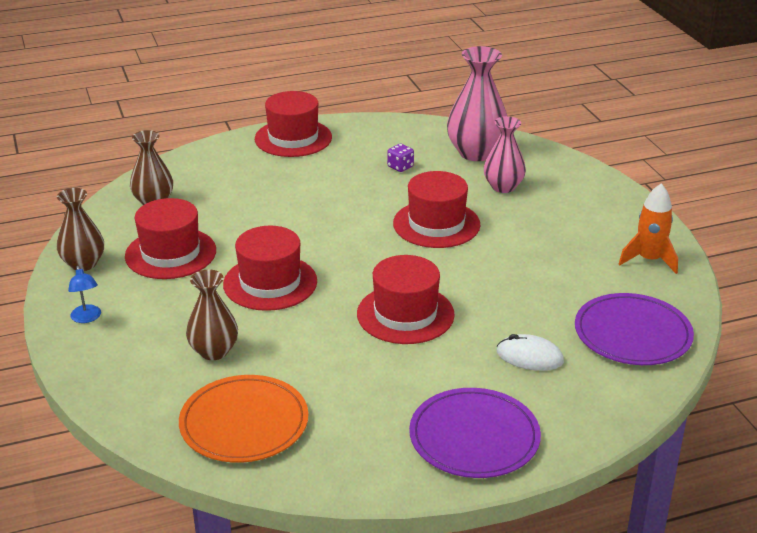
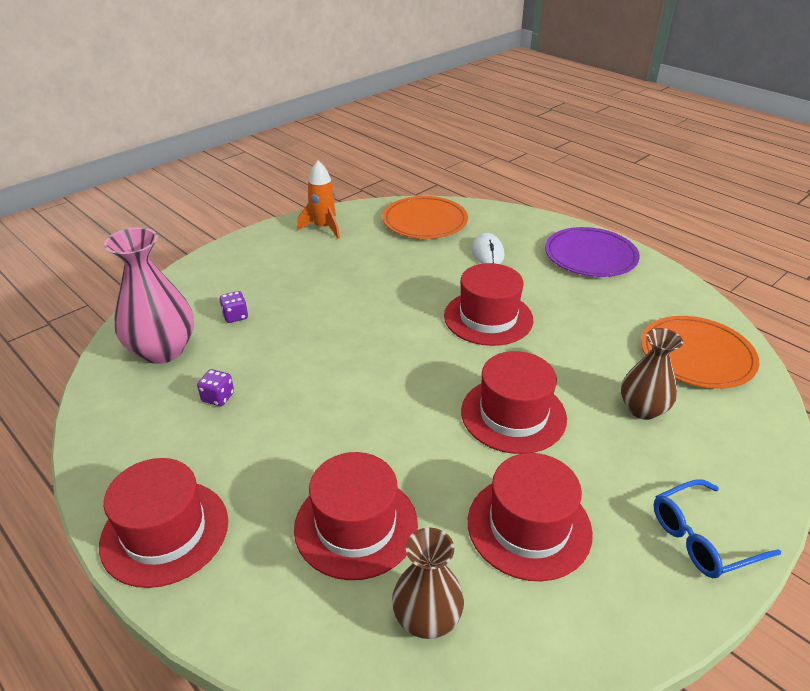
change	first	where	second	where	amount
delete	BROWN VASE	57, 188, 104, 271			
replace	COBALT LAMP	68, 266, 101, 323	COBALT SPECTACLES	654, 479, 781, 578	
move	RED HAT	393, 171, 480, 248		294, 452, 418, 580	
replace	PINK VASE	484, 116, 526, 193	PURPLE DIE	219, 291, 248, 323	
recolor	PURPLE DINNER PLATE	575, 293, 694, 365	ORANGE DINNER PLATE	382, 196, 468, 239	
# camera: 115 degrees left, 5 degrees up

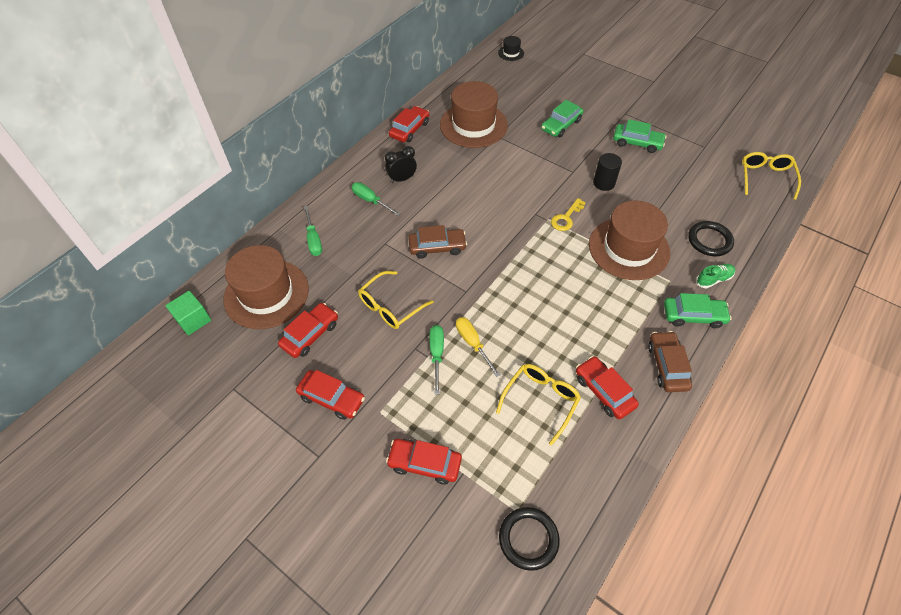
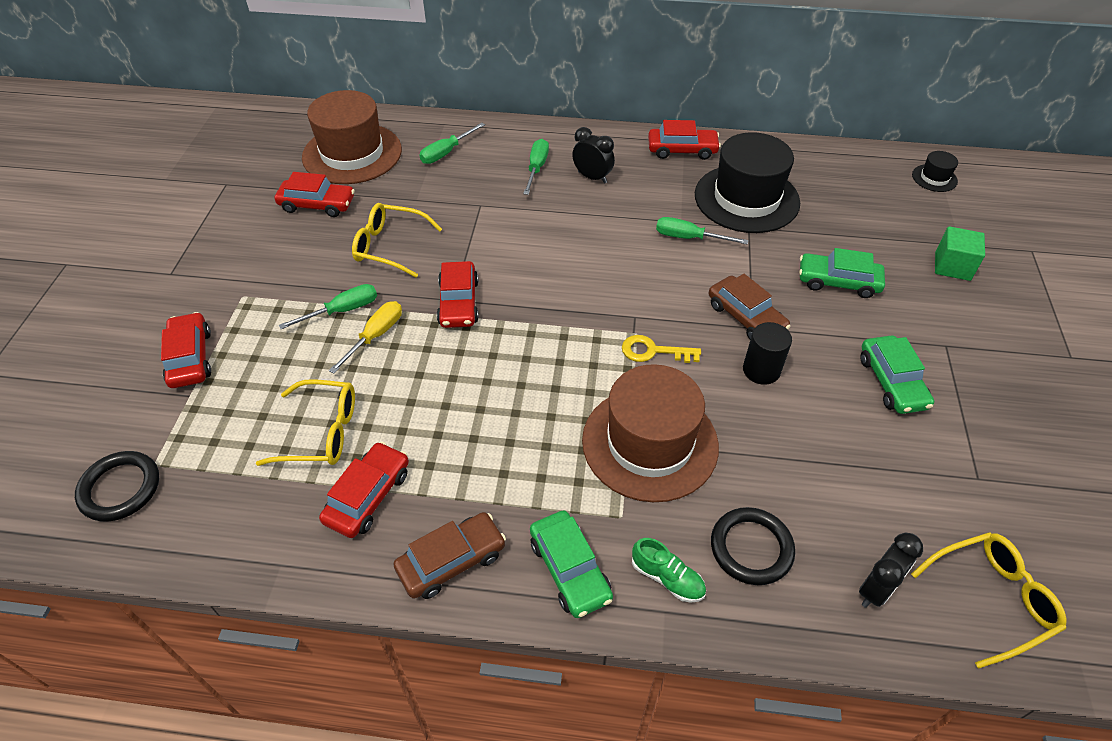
change	first	where	second	where	amount
move	LEAF-GREEN CUBE	165, 291, 211, 335		935, 226, 985, 281	
move	RED AUTOMOBILE	296, 370, 365, 420		437, 261, 479, 328	
move	BROWN AUTOMOBILE	408, 225, 467, 259		709, 274, 791, 339	
recolor	BROWN HAT	440, 81, 508, 148	EBONY HAT	695, 132, 800, 233	
insert			LEAF-GREEN FLAT SCREWDRIVER	656, 217, 749, 244	
insert			EBONY CLOCK	859, 532, 923, 608	
# camera: 60 degrees right, 5 degrees down

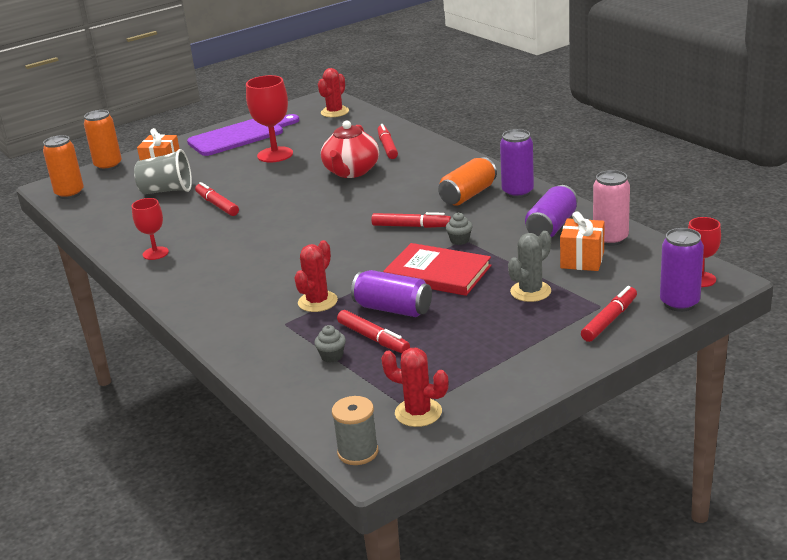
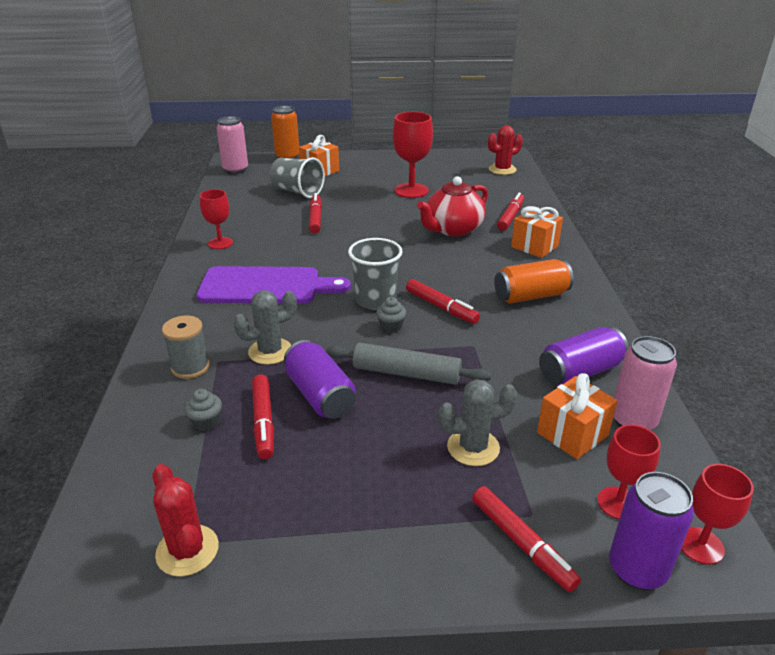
change	first	where	second	where	amount
recolor	ORANGE TIN	43, 135, 84, 199	PINK TIN	216, 116, 248, 174	
move	PURPLE CUTTING BOARD	187, 114, 299, 156		196, 266, 351, 304	
recolor	RED PRICKLY PLANT	294, 240, 338, 312	GREY PRICKLY PLANT	233, 290, 297, 365	
move	GREY BOBBIN	332, 396, 378, 465		162, 315, 210, 379	
replace	RED HARDBACK	383, 243, 491, 296	GREY PASTRY ROLLER	326, 342, 492, 385	
move	GREY MUFFIN	446, 212, 473, 245		376, 297, 407, 333	
delete	PURPLE TIN	500, 129, 534, 198			
rotate	RED FELT PEN	581, 286, 637, 342		472, 486, 581, 592	75 degrees clockwise
insert			GREY BEAKER	348, 238, 403, 310	
insert			ORANGE WRAPPED GIFT	511, 206, 563, 258	
insert			RED CHALICE	597, 425, 661, 519	
# camera: 30 degrees right, 5 degrees up

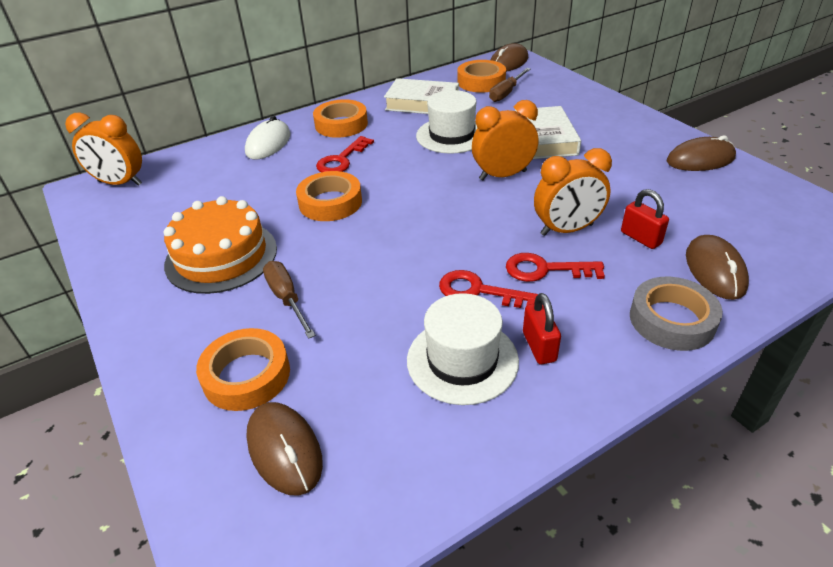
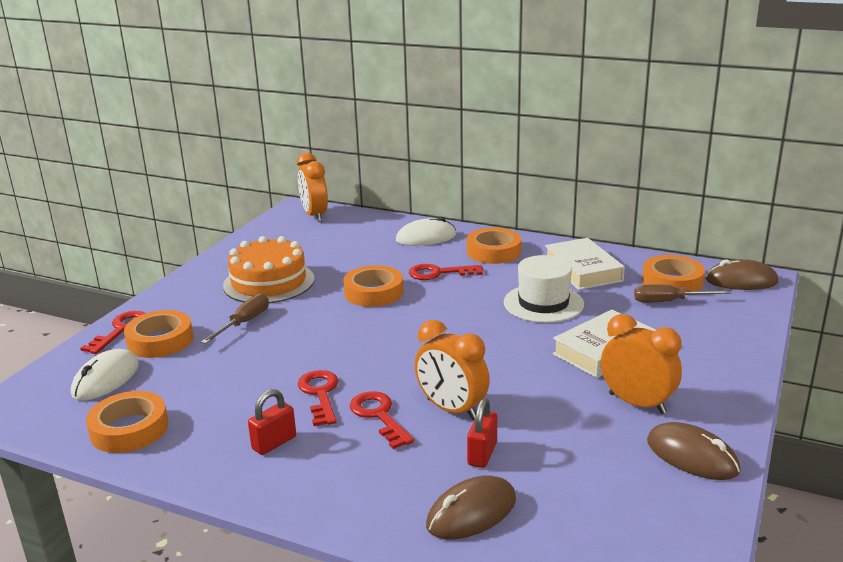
change	first	where	second	where	amount
recolor	BROWN PC MOUSE	246, 402, 323, 496	WHITE PC MOUSE	71, 349, 139, 401	
delete	WHITE HAT	407, 293, 519, 405			
move	ORANGE CLOCK	472, 100, 538, 180		601, 314, 682, 414	
delete	GREY ROLL OF TAPE	630, 277, 723, 351			
insert			RED LATCHKEY	80, 311, 146, 354	
insert			ORANGE ROLL OF TAPE	86, 391, 168, 453	
# camera: 55 degrees right, 15 degrees down

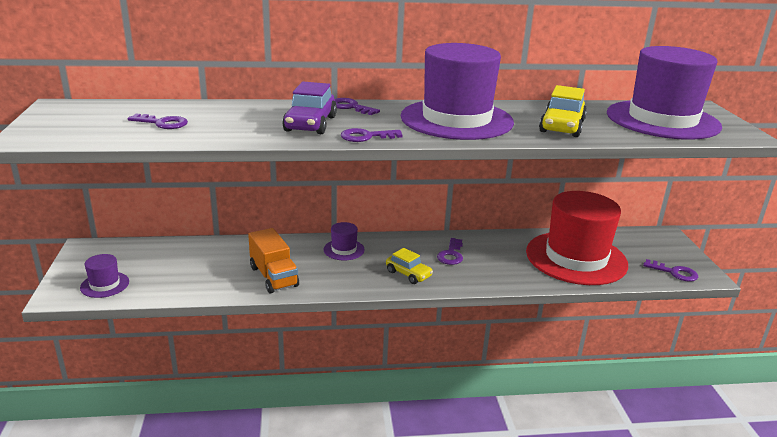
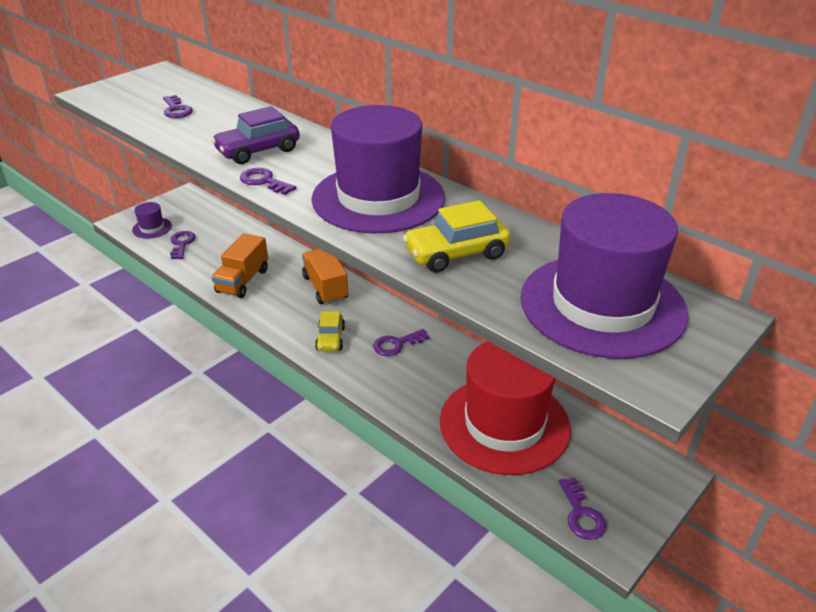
change	first	where	second	where	amount
replace	PURPLE HAT	324, 222, 365, 260	ORANGE LORRY	302, 249, 348, 305	
move	PURPLE LATCHKEY	335, 98, 380, 115		170, 231, 196, 259	
# camera: 50 degrees right, 10 degrees up

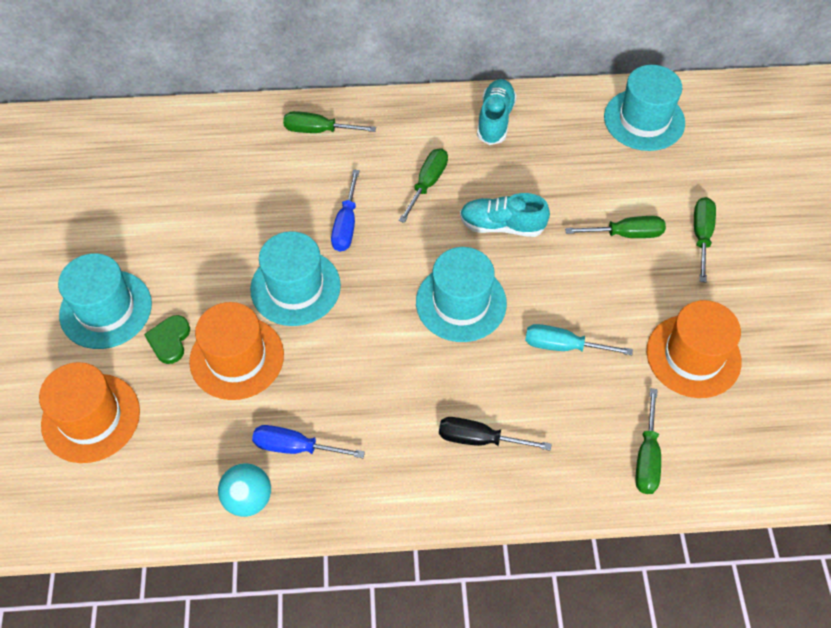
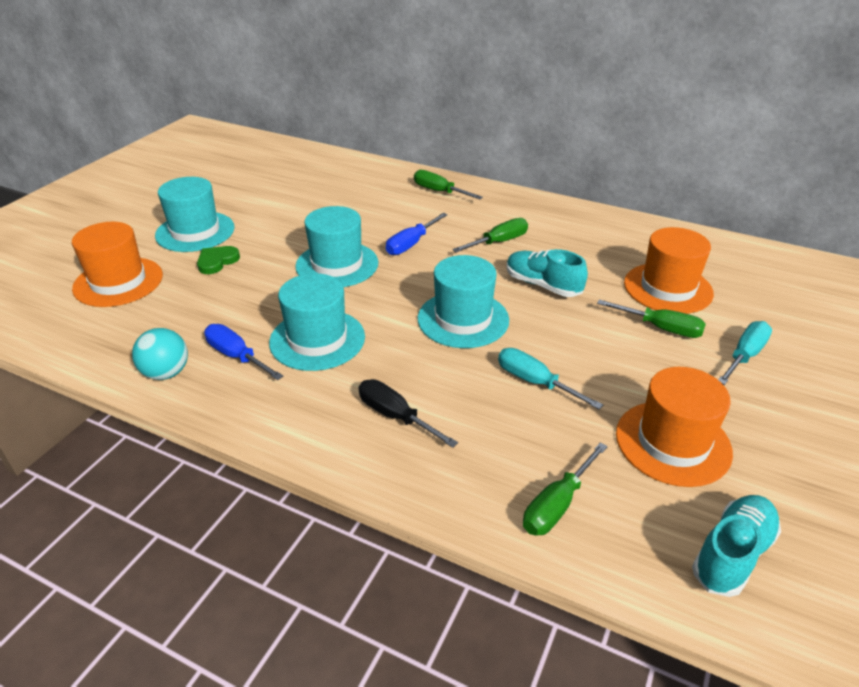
change	first	where	second	where	amount
move	ORANGE HAT	189, 302, 284, 400		624, 227, 714, 314	
move	TEAL LACE-UP SHOE	477, 79, 517, 145		692, 495, 781, 597	
move	TEAL HAT	604, 65, 685, 151		269, 273, 365, 371	
recolor	LEAF-GREEN FLAT SCREWDRIVER	694, 197, 716, 282	TEAL FLAT SCREWDRIVER	718, 321, 772, 385	
# camera: 30 degrees right, 20 degrees down

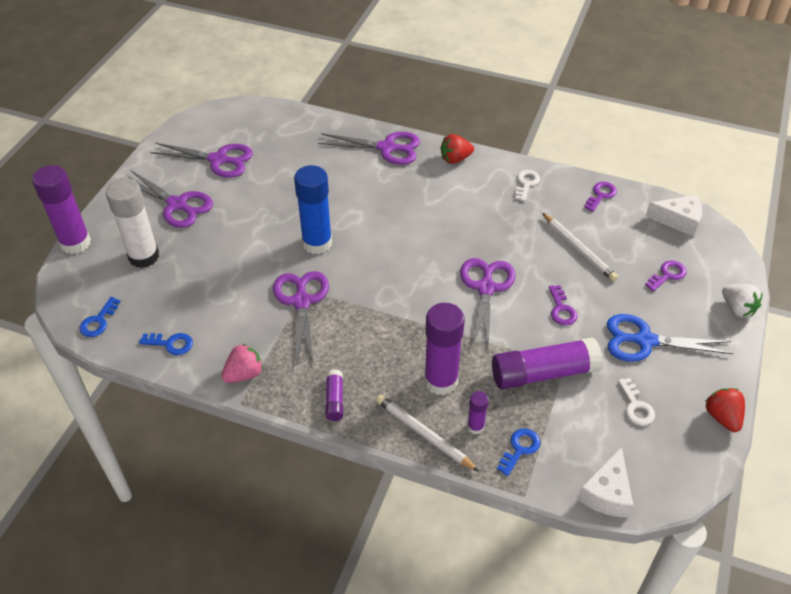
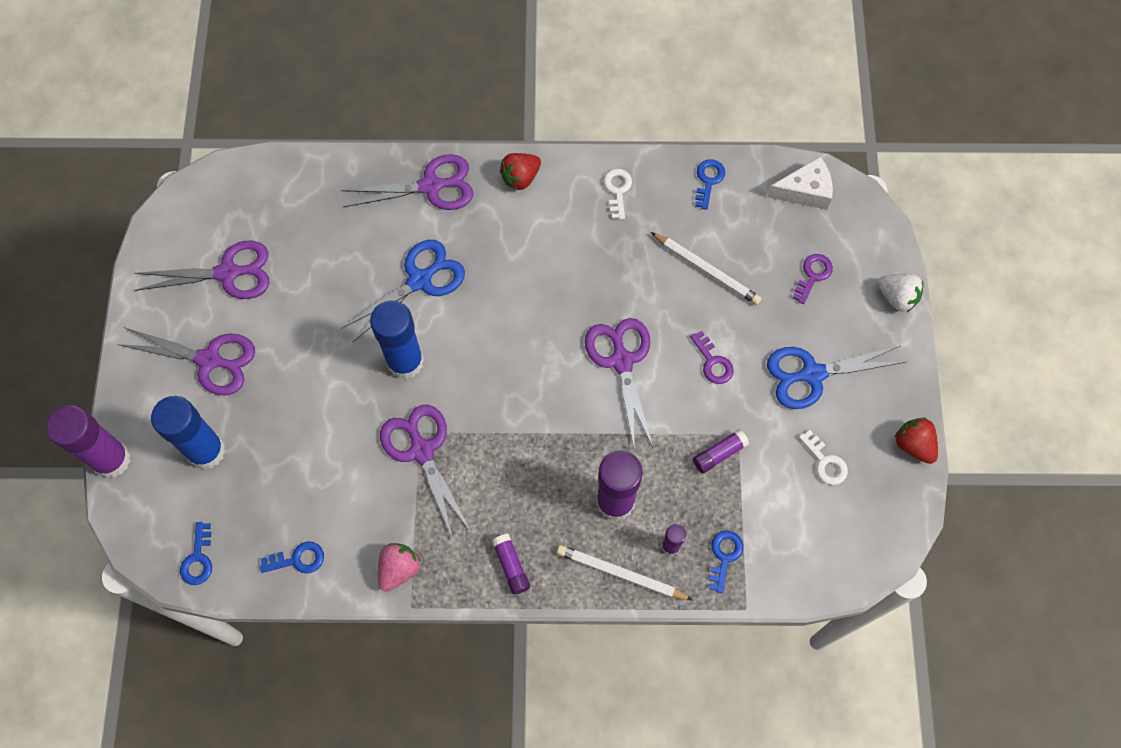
change	first	where	second	where	amount
recolor	WHITE GLUE STICK	106, 179, 159, 268	COBALT GLUE STICK	151, 396, 225, 469	
resize	PURPLE GLUE STICK	492, 337, 603, 390		693, 429, 749, 473	x0.48
delete	WHITE CHEESE WEDGE	578, 447, 634, 517			
recolor	PURPLE LATCHKEY	584, 182, 617, 212	COBALT LATCHKEY	695, 159, 725, 210	
insert			COBALT PAIR OF SCISSORS	341, 240, 465, 343	
# camera: 20 degrees left, 20 degrees up

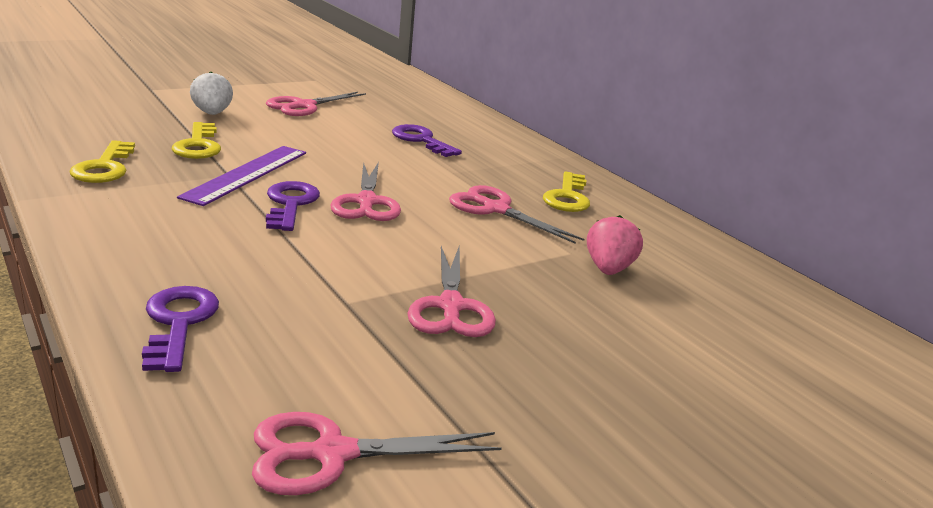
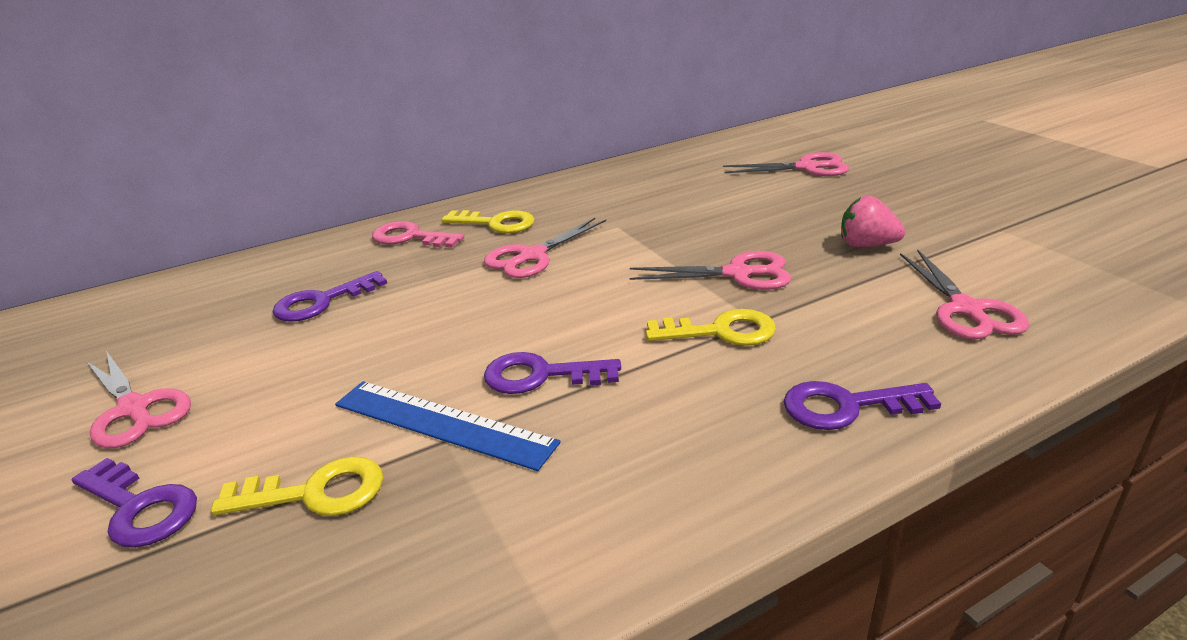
change	first	where	second	where	amount
move	BRIGHT YELLOW LATCHKEY	70, 140, 135, 183		646, 309, 776, 346	
recolor	PURPLE MEASURING STICK	177, 146, 306, 206	COBALT MEASURING STICK	335, 381, 561, 471	
replace	WHITE BERRY	190, 72, 233, 115	PURPLE LATCHKEY	72, 458, 197, 548	
move	PINK PAIR OF SCISSORS	330, 162, 401, 221		723, 152, 849, 176	
move	PINK BERRY	587, 215, 643, 275		841, 196, 905, 247	
insert			PINK LATCHKEY	372, 221, 464, 248	
# camera: 80 degrees left, 5 degrees up

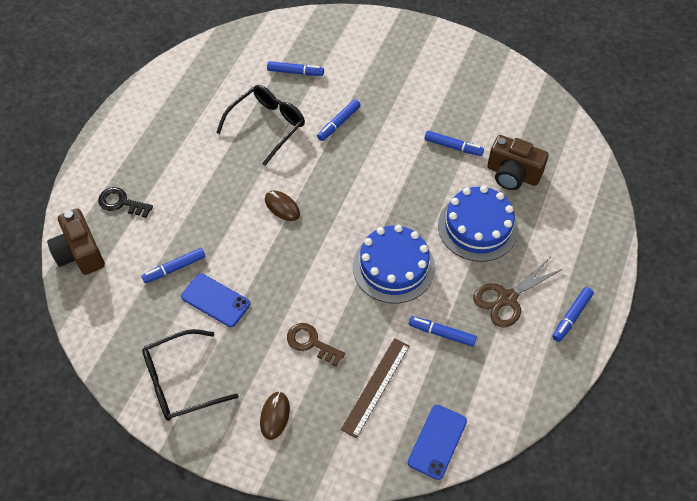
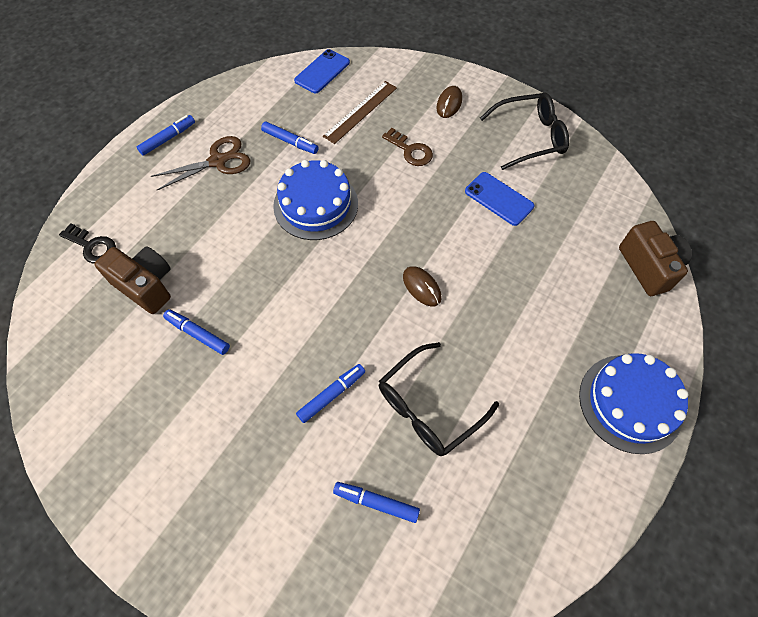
change	first	where	second	where	amount
move	EBONY LATCHKEY	98, 187, 153, 218		59, 223, 116, 264	
delete	COBALT FELT PEN	141, 248, 205, 283			
move	COBALT GATEAU	438, 186, 518, 262		579, 353, 688, 454	
# camera: 170 degrees left, 5 degrees up

